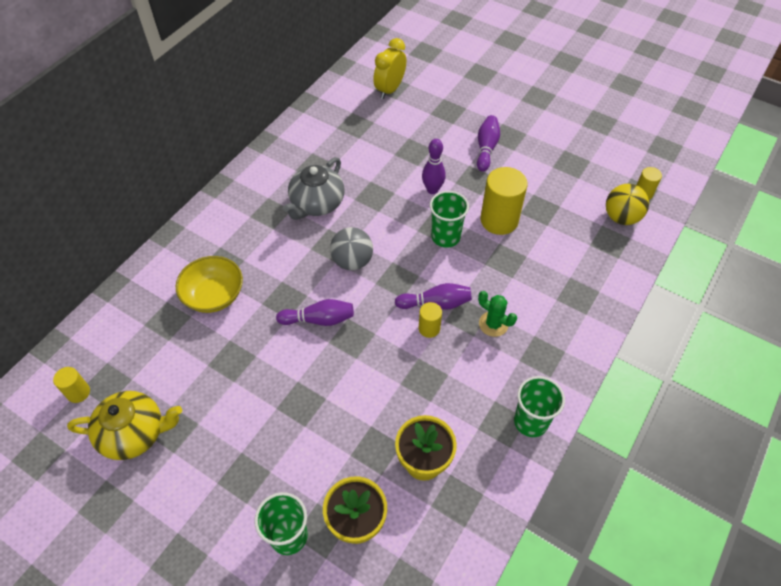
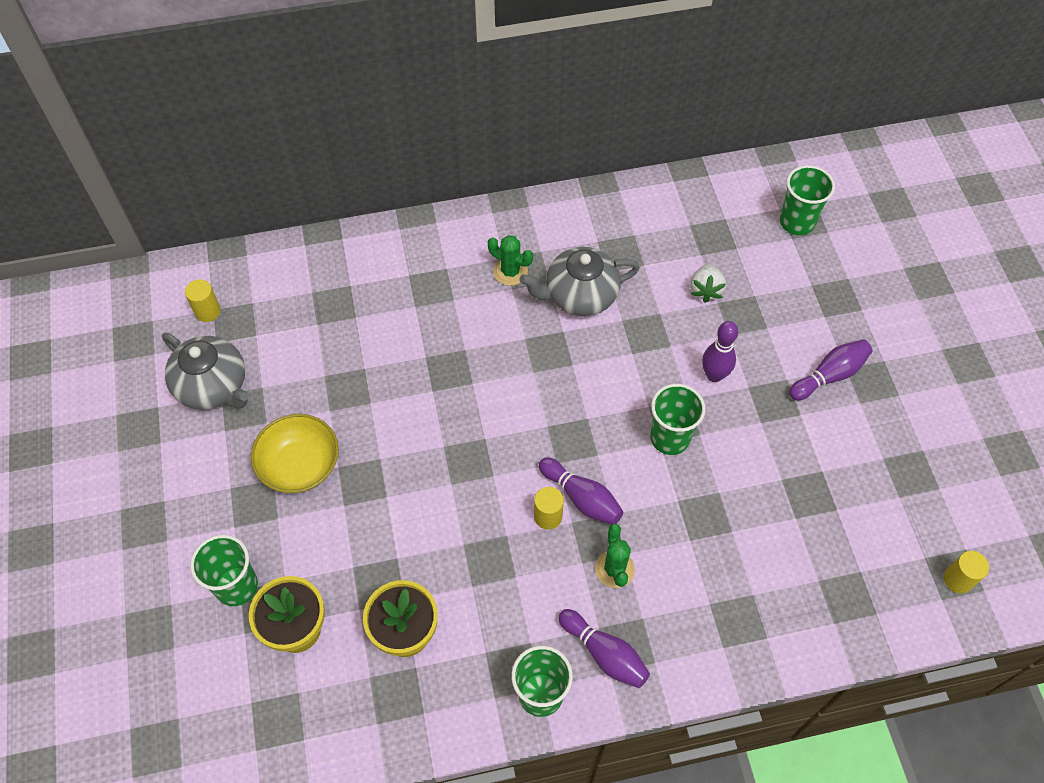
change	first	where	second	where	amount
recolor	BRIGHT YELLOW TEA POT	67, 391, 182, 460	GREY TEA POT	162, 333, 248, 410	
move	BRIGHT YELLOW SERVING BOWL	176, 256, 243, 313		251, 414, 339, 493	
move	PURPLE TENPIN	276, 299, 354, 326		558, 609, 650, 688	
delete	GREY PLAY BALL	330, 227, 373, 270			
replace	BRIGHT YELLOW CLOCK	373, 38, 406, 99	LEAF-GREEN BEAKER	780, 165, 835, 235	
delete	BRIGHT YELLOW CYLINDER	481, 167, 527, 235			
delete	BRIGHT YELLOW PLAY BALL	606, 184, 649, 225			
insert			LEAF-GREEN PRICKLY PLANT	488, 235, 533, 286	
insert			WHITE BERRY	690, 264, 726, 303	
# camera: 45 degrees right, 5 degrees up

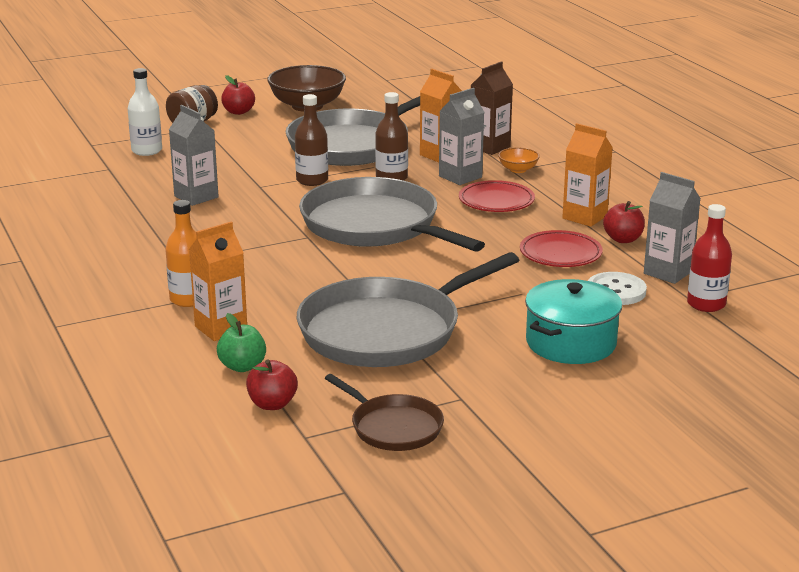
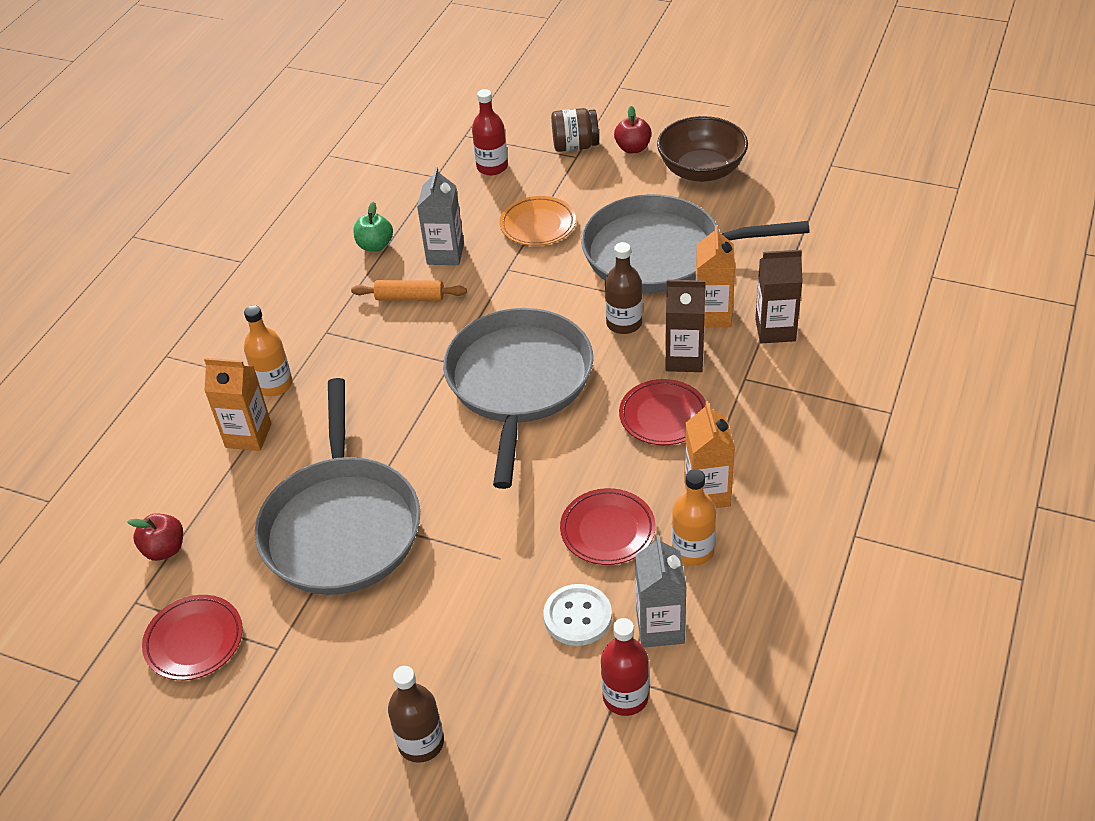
change	first	where	second	where	amount
recolor	WHITE BOTTLE	128, 68, 162, 156	RED BOTTLE	472, 89, 508, 175	
move	LEAF-GREEN APPLE	217, 313, 266, 372		354, 202, 393, 252	
move	BROWN BOTTLE	295, 94, 328, 186		388, 666, 444, 763	
rotate	GREY FRYING PAN	297, 252, 519, 367		255, 378, 420, 595	105 degrees counterclockwise
replace	BROWN FRYING PAN	325, 374, 444, 451	RED DINNER PLATE	142, 595, 243, 680	
recolor	GREY JUICE CARTON	439, 88, 484, 185	BROWN JUICE CARTON	665, 280, 706, 372	
delete	ORANGE SERVING BOWL	498, 148, 540, 173			
delete	TEAL COOKING POT	525, 279, 622, 364			
replace	RED APPLE	603, 201, 645, 243	ORANGE BOTTLE	672, 469, 716, 566	
insert			ORANGE PASTRY ROLLER	351, 280, 467, 301	
insert			ORANGE DINNER PLATE	500, 196, 576, 246	
# camera: 50 degrees right, 20 degrees up

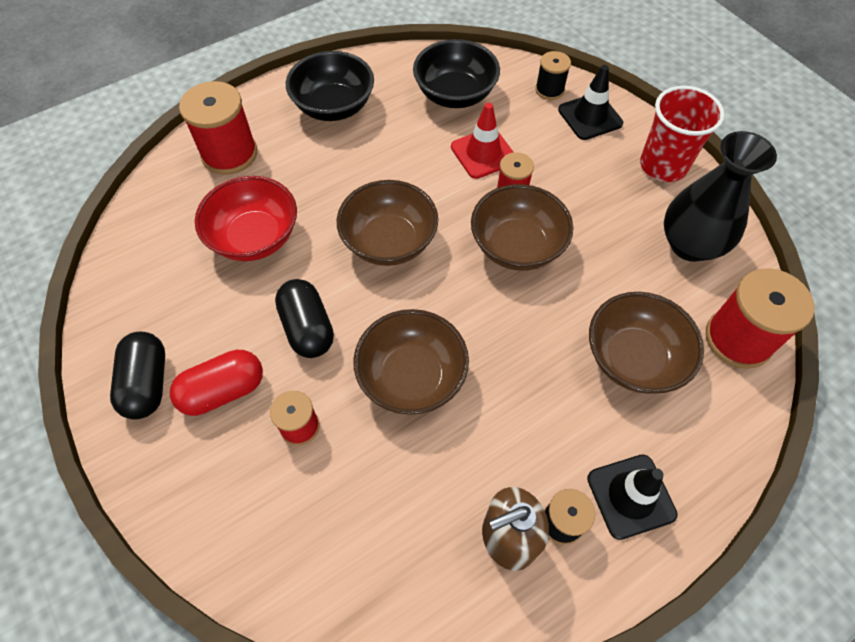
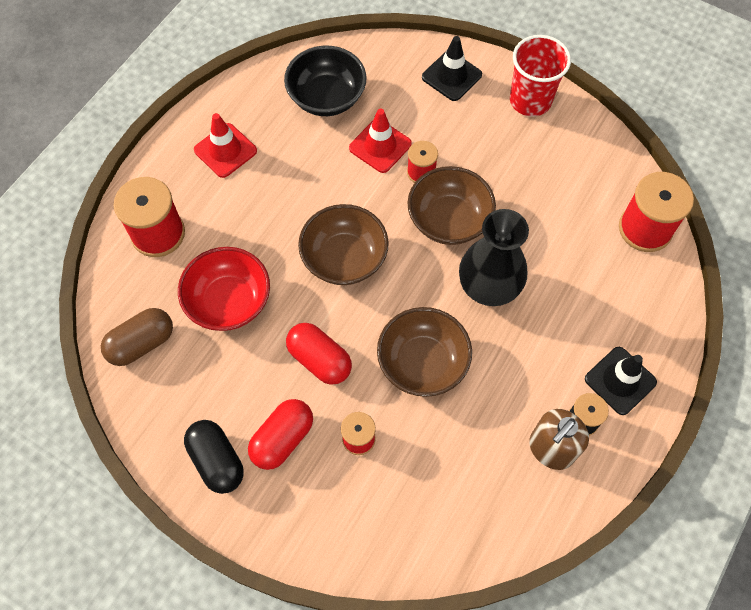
change	first	where	second	where	amount
recolor	EBONY PILL	275, 279, 334, 358	RED PILL	286, 323, 352, 385	
replace	EBONY SERVING BOWL	286, 51, 374, 121	RED ROAD CONE	194, 113, 257, 178	
delete	EBONY BOBBIN	535, 51, 571, 100			
delete	BROWN SERVING BOWL	589, 292, 704, 394			
move	EBONY VASE	664, 131, 777, 262		459, 209, 529, 306	
insert			BROWN PILL	101, 308, 173, 366	
# camera: 25 degrees left, 5 degrees up

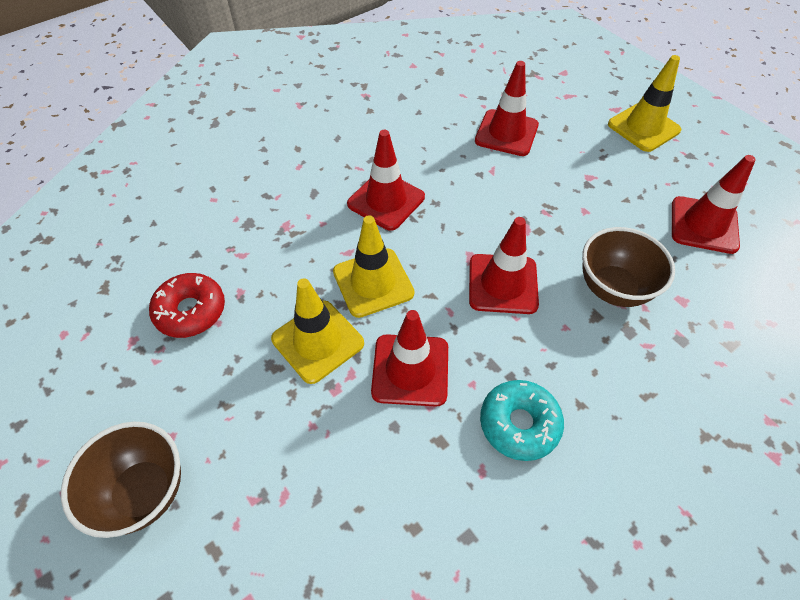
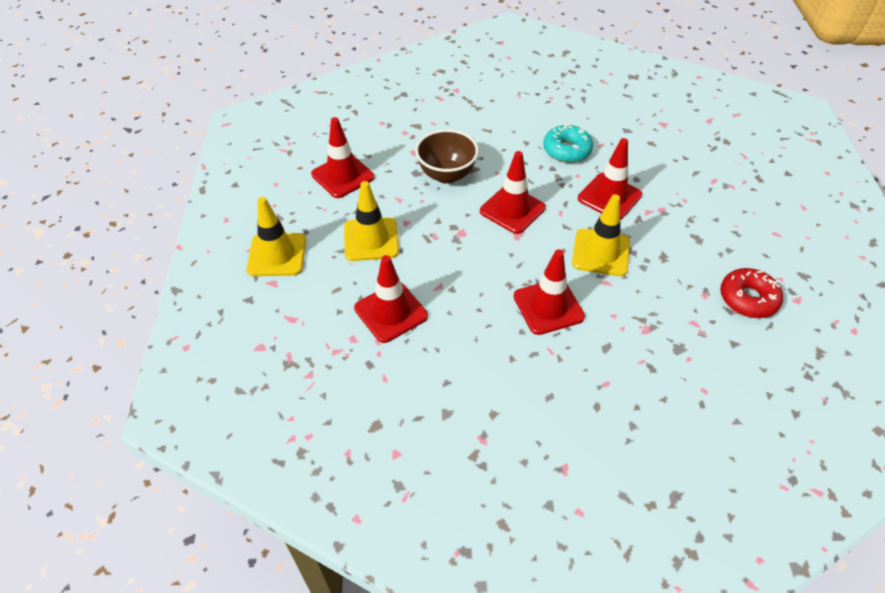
change	first	where	second	where	amount
delete	BROWN SERVING BOWL	61, 422, 181, 538			
move	BRIGHT YELLOW ROAD CONE	271, 279, 364, 384		344, 181, 399, 261	
# camera: 145 degrees left, 5 degrees down

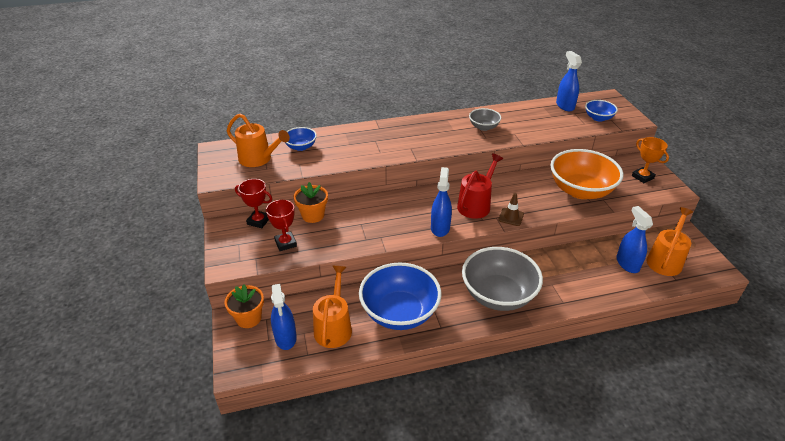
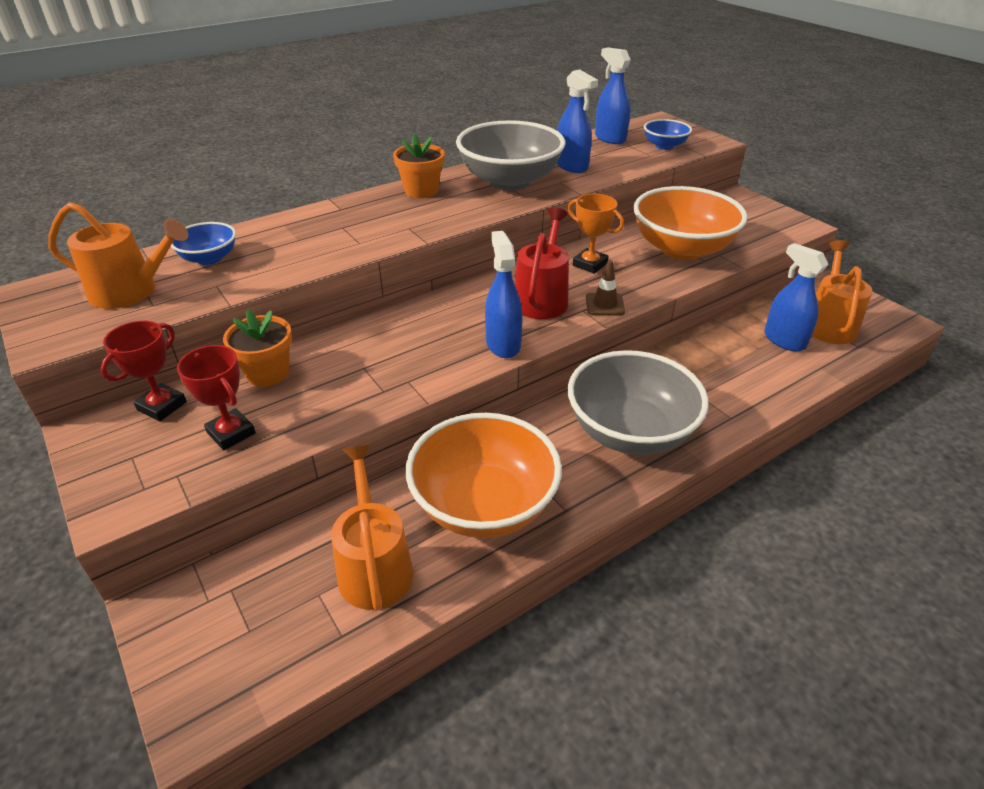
change	first	where	second	where	amount
move	ORANGE FLOWER POT	225, 284, 264, 328		393, 133, 445, 198	
rotate	RED TROPHY	235, 179, 272, 228		100, 321, 187, 421	60 degrees counterclockwise
move	COBALT SPRAYER	271, 284, 297, 350		557, 69, 598, 173	
recolor	COBALT SERVING BOWL	359, 263, 441, 330	ORANGE SERVING BOWL	405, 413, 562, 538	
resize	GREY SERVING BOWL	469, 108, 501, 131		456, 120, 565, 191	x2.04
move	ORANGE TROPHY	632, 137, 669, 183		568, 194, 624, 274	
# camera: 20 degrees left, 0 degrees up

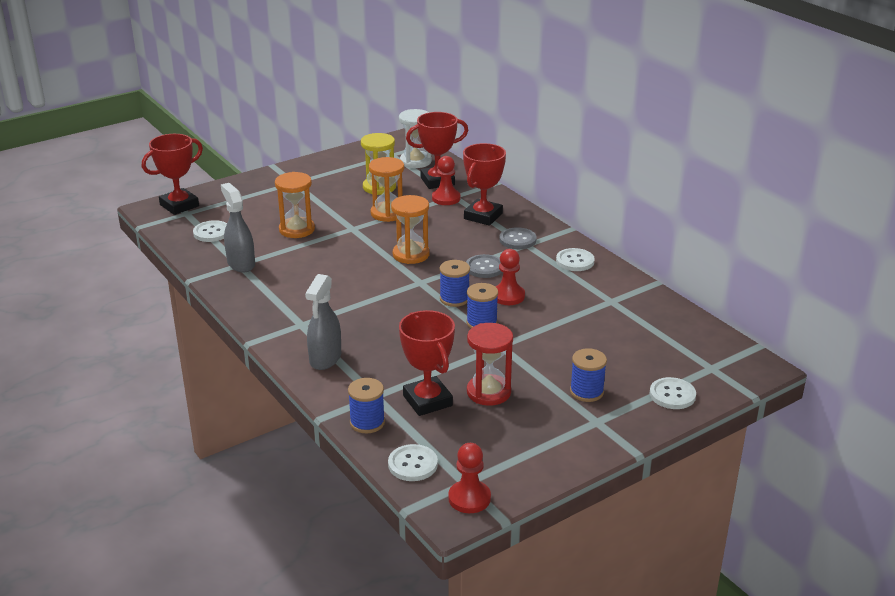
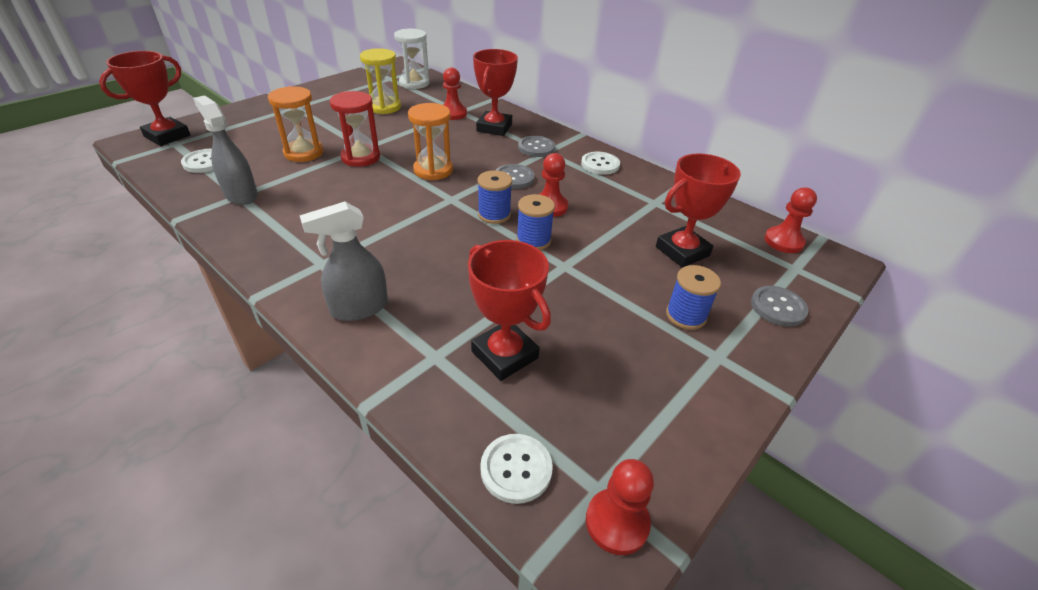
change	first	where	second	where	amount
rotate	GREY SPRAYER	305, 274, 341, 370		300, 202, 388, 321	60 degrees clockwise
delete	COBALT BOBBIN	348, 378, 385, 433			
delete	ORANGE SAND TIMER	369, 157, 404, 222			
move	RED TROPHY	406, 112, 468, 189		656, 153, 741, 268	
move	RED SAND TIMER	467, 323, 513, 406		330, 91, 380, 167	
recolor	WHITE BUTTON	649, 377, 696, 409	GREY BUTTON	751, 286, 809, 327	
insert			RED PAWN	764, 187, 817, 253	
# camera: 15 degrees left, 10 degrees up

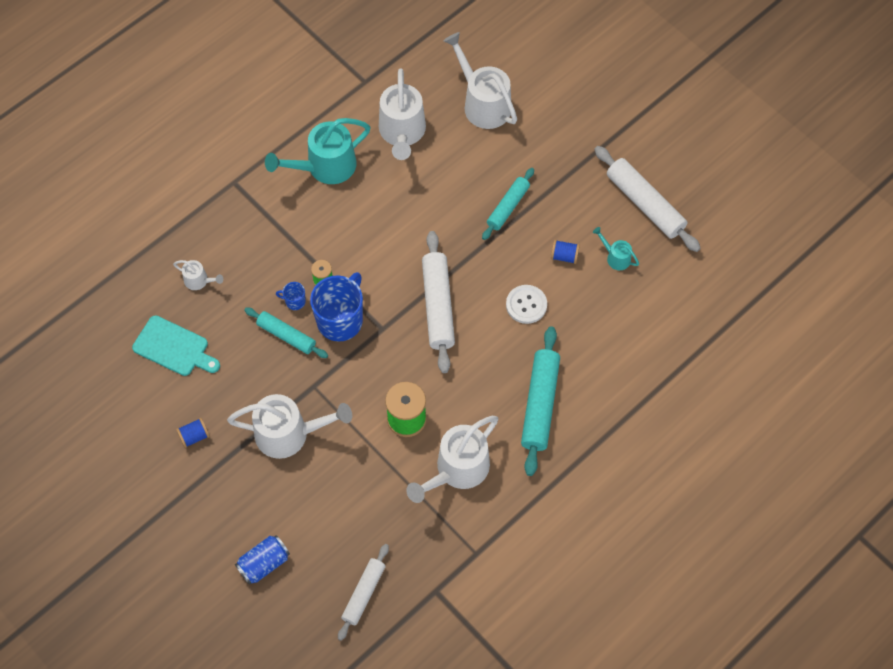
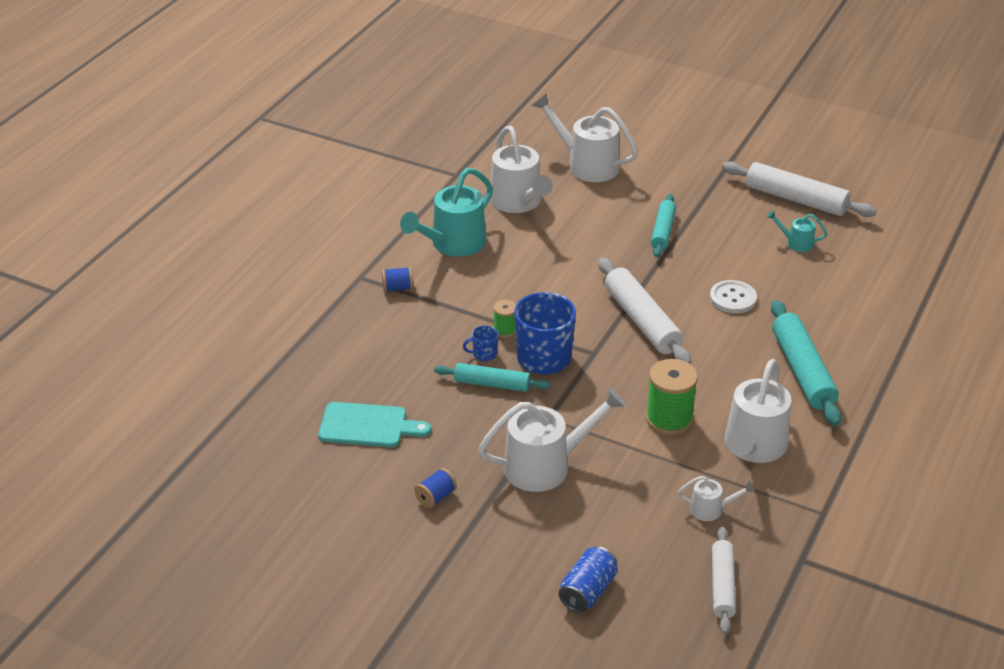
change	first	where	second	where	amount
move	WHITE WATERING POT	173, 260, 223, 290		678, 476, 755, 521	
move	COBALT BOBBIN	551, 240, 580, 264		382, 267, 413, 292	
# camera: 20 degrees left, 25 degrees down

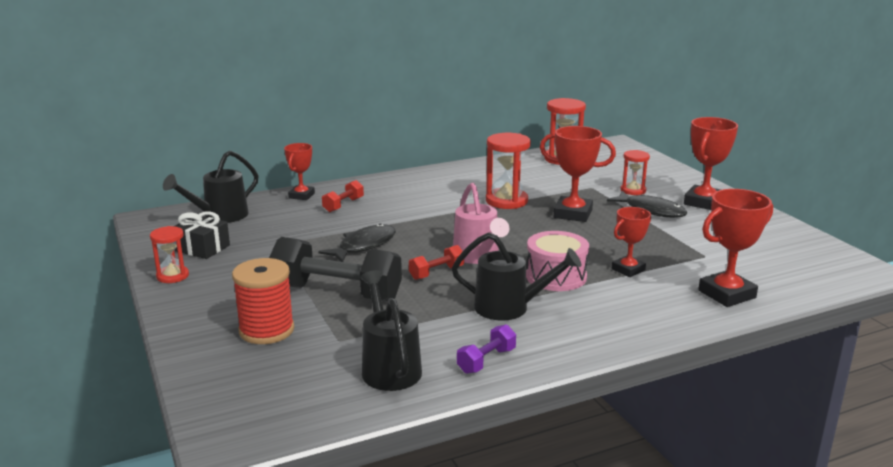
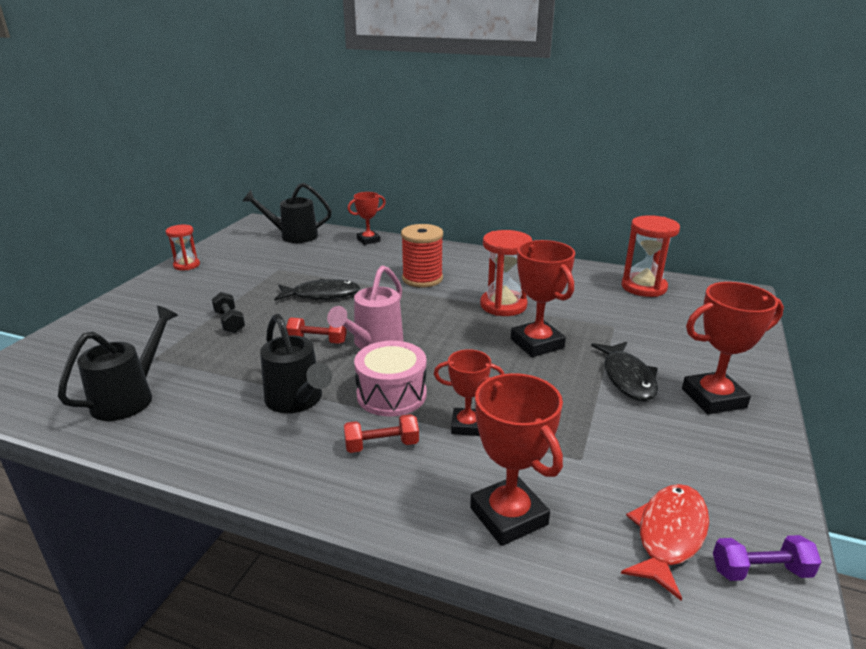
change	first	where	second	where	amount
delete	EBONY WRAPPED GIFT	175, 211, 230, 259			
move	RED BOBBIN	232, 258, 294, 344		401, 224, 443, 288	
resize	EBONY DUMBBELL	269, 237, 402, 301		212, 292, 245, 333	x0.46
move	RED DUMBBELL	322, 180, 364, 212		344, 414, 419, 453	
move	PURPLE DUMBBELL	457, 324, 516, 374		713, 535, 821, 581	
delete	RED SAND TIMER	621, 150, 650, 195			
rotate	RED TROPHY	698, 189, 773, 307		470, 373, 563, 546	45 degrees clockwise
insert			RED FISH	621, 484, 709, 601	
# camera: 45 degrees right, 5 degrees up

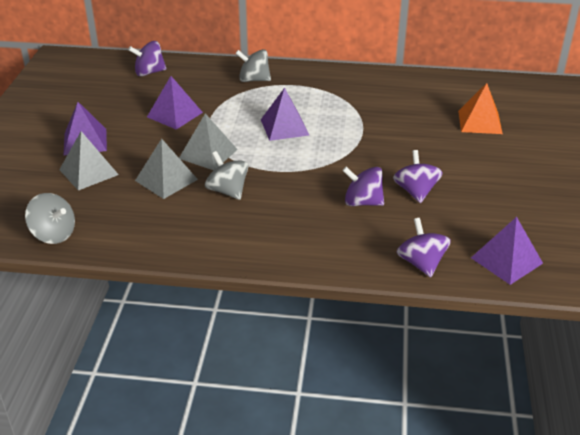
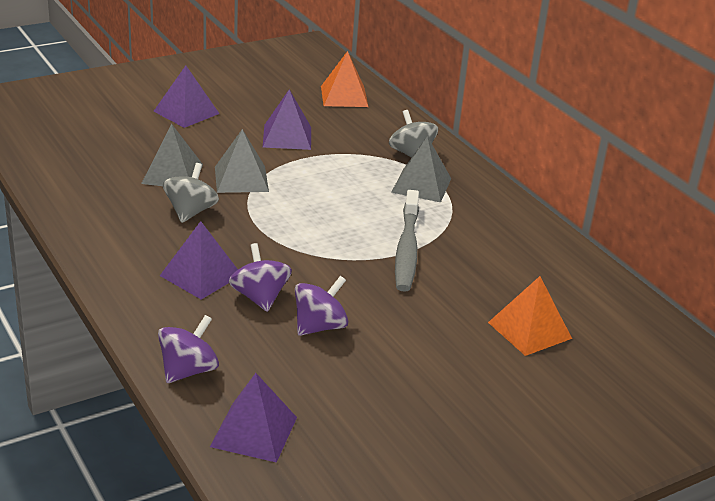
change	first	where	second	where	amount
delete	GREY SPINNING TOP	25, 193, 75, 244			
move	GREY PYRAMID	59, 131, 119, 190		391, 136, 451, 202	
replace	PURPLE SPINNING TOP	128, 41, 166, 76	ORANGE PYRAMID	321, 51, 368, 107	
move	PURPLE PYRAMID	261, 88, 309, 141		160, 221, 238, 299	
insert			GREY TOOTH BRUSH	395, 190, 419, 292	
# camera: 50 degrees right, 5 degrees down

